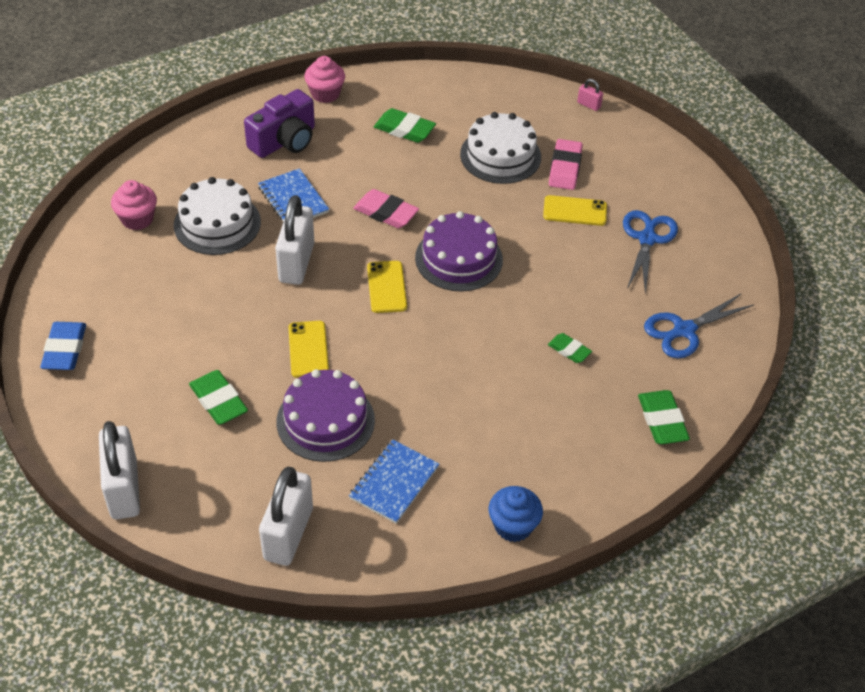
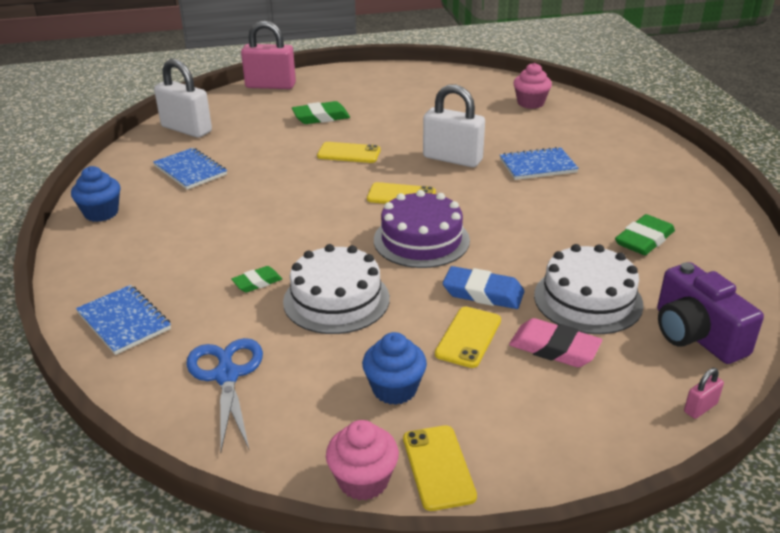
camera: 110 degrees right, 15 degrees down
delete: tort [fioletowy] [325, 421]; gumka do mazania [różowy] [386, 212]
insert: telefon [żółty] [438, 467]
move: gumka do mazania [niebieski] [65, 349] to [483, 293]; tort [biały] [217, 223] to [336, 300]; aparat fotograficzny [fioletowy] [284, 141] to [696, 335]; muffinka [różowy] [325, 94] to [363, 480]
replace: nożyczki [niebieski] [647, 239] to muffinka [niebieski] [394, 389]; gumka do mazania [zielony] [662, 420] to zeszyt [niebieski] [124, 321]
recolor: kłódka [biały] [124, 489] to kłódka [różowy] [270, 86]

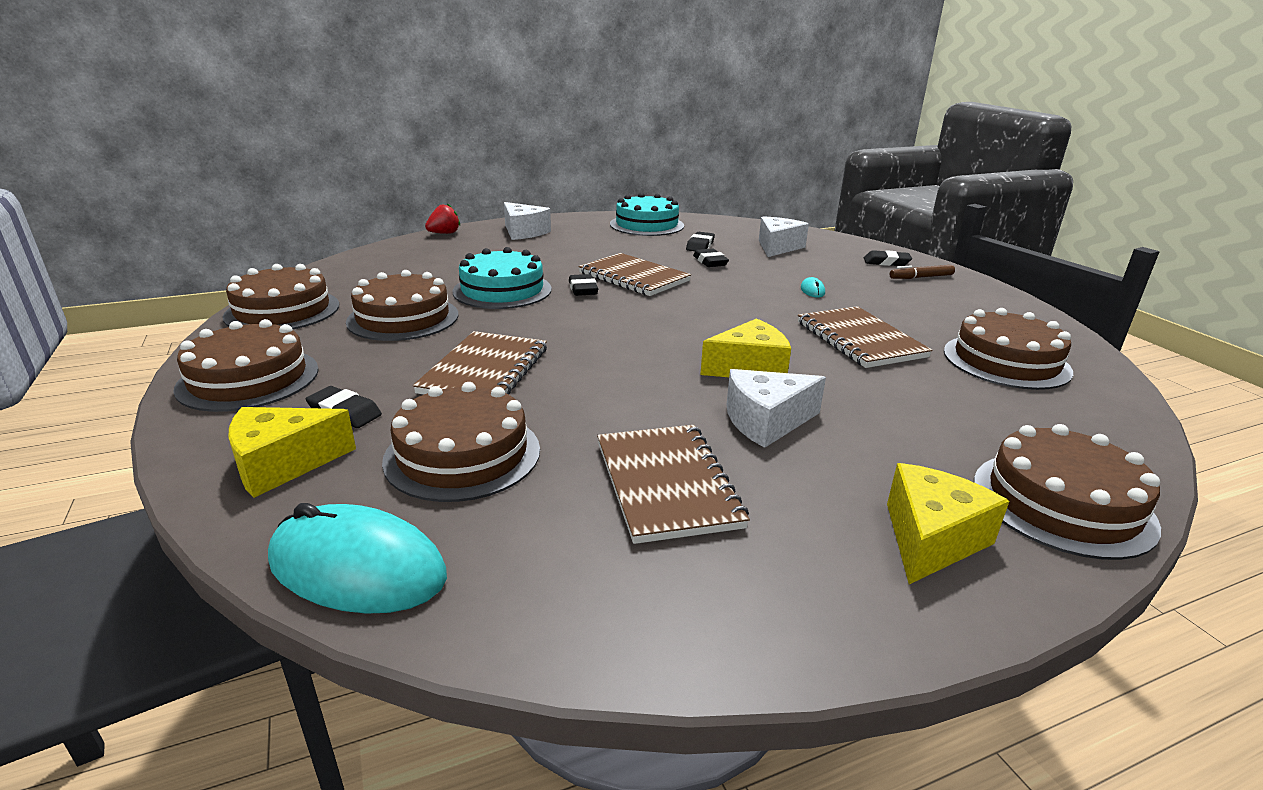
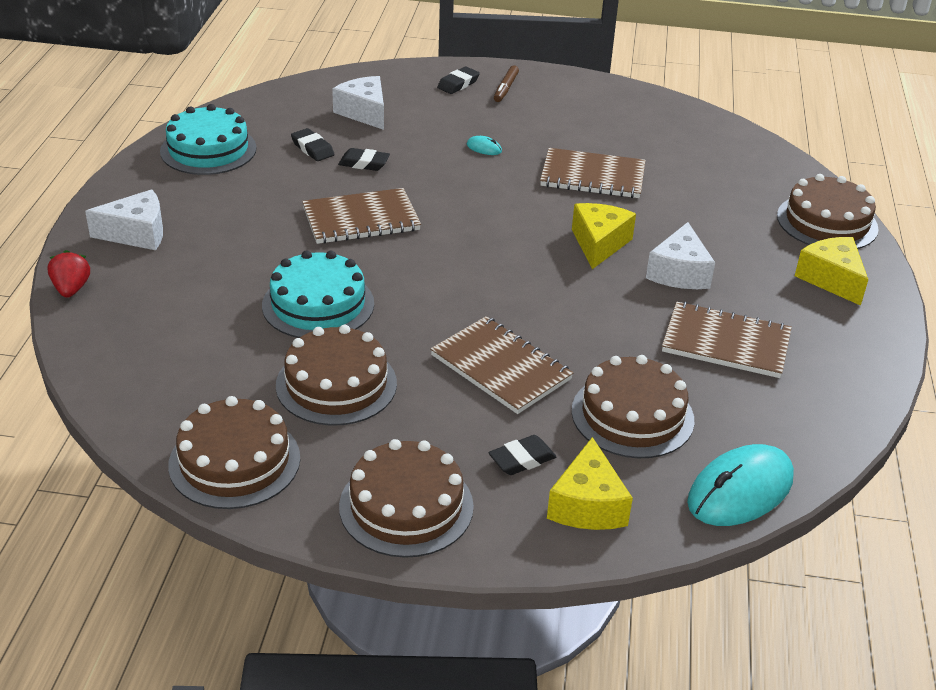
camera: 60 degrees left, 10 degrees up
delete: gumka do mazania [czarny] [583, 289]; tort [brązowy] [1006, 361]

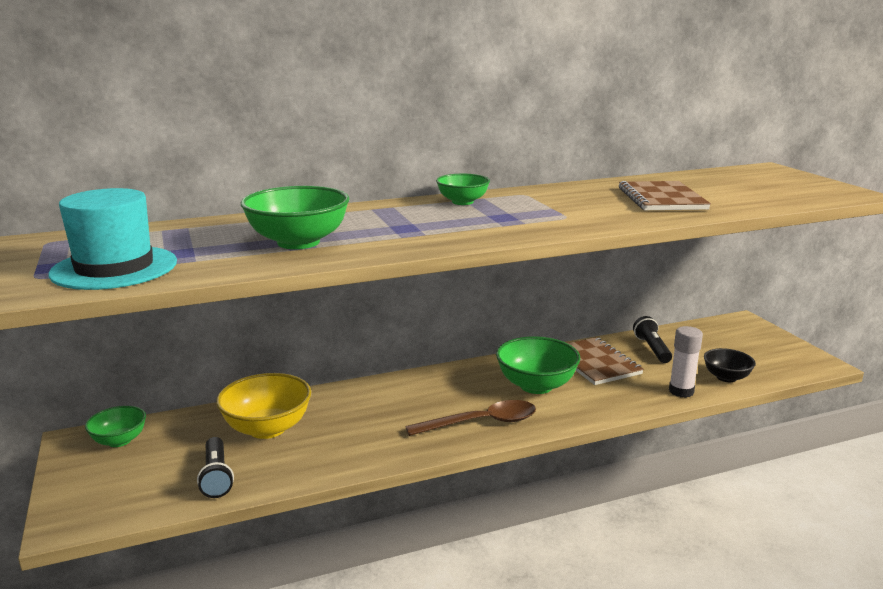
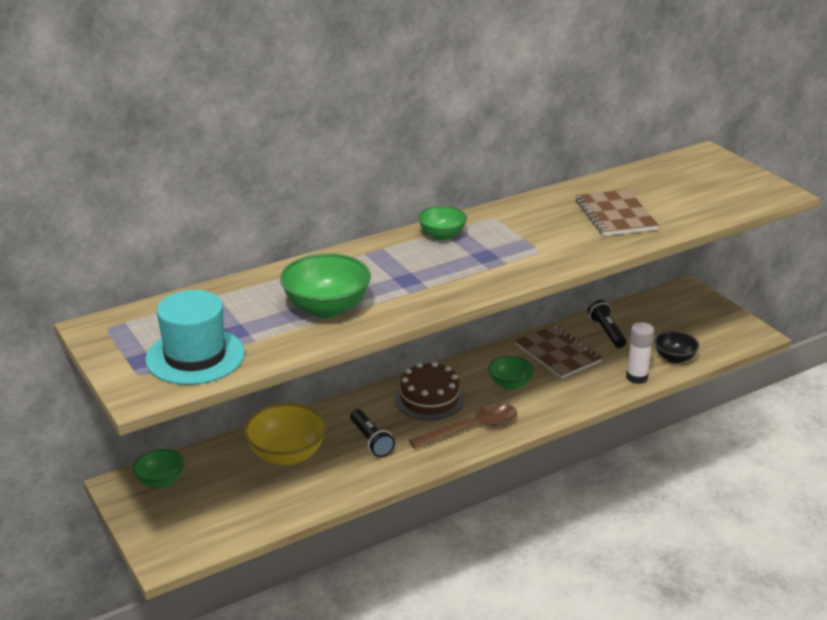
camera: 10 degrees left, 10 degrees up
insert: tort [brązowy] [429, 399]
move: latarka [czarny] [216, 477] to [371, 441]
resize: miska [zielony] [536, 385] = [510, 384] x0.60

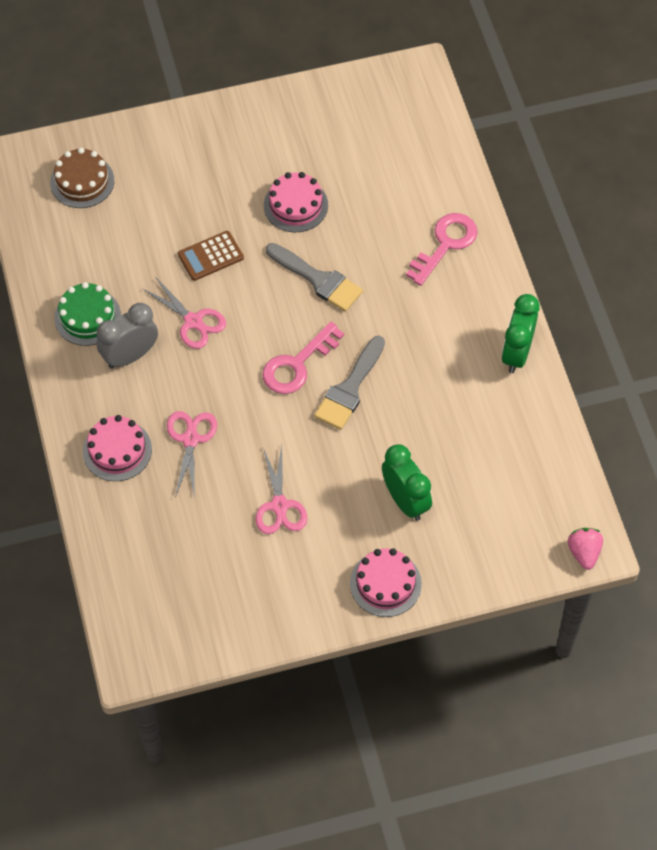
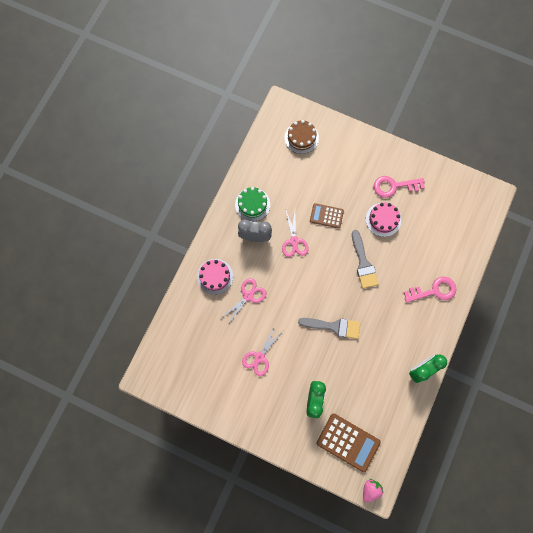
camera: 40 degrees right, 15 degrees up
delete: tort [różowy] [385, 583]
insert: kalkulator [brązowy] [348, 442]
move: klucz [różowy] [297, 364] to [394, 186]
rotate: pędzel [szary] [349, 388] = [334, 326] 150 degrees counterclockwise

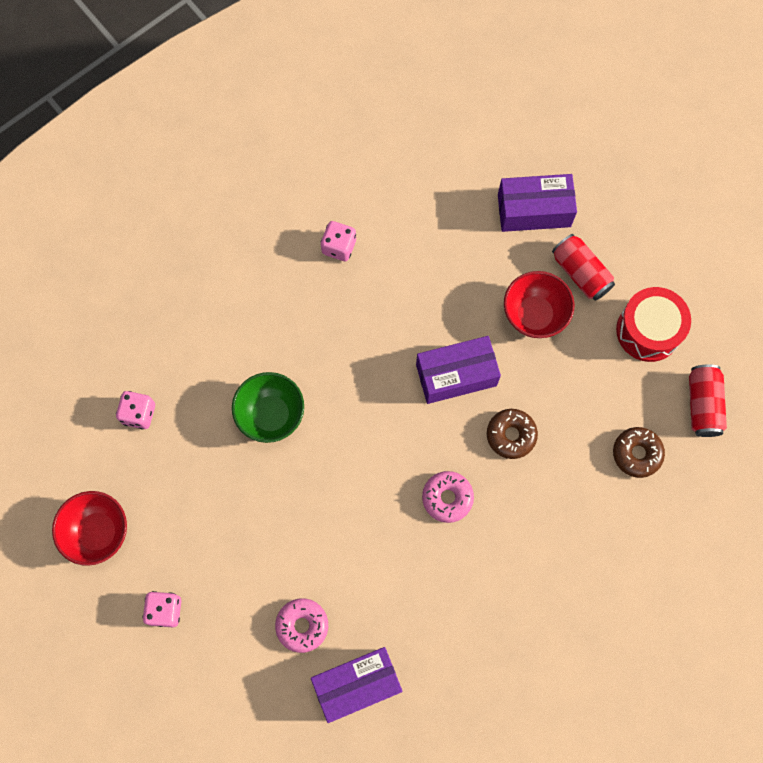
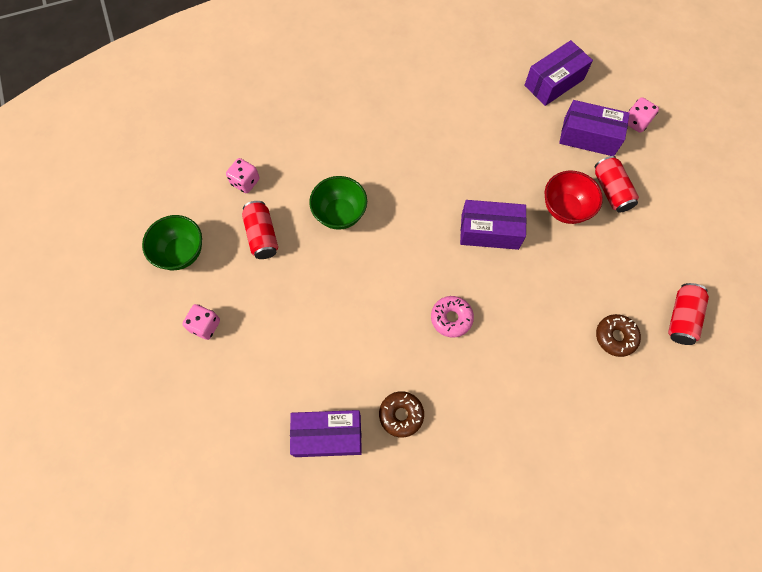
camera: 20 degrees right, 5 degrees down
delete: donut [różowy] [302, 625]; bęben [czerwony] [648, 330]
insert: puszka [czerwony] [262, 235]; pudełko [fioletowy] [554, 82]
move: kostka do gry [różowy] [339, 247] to [636, 122]; donut [brązowy] [511, 435] to [401, 415]
recolor: miska [czerwony] [98, 532] to miska [zielony] [181, 253]

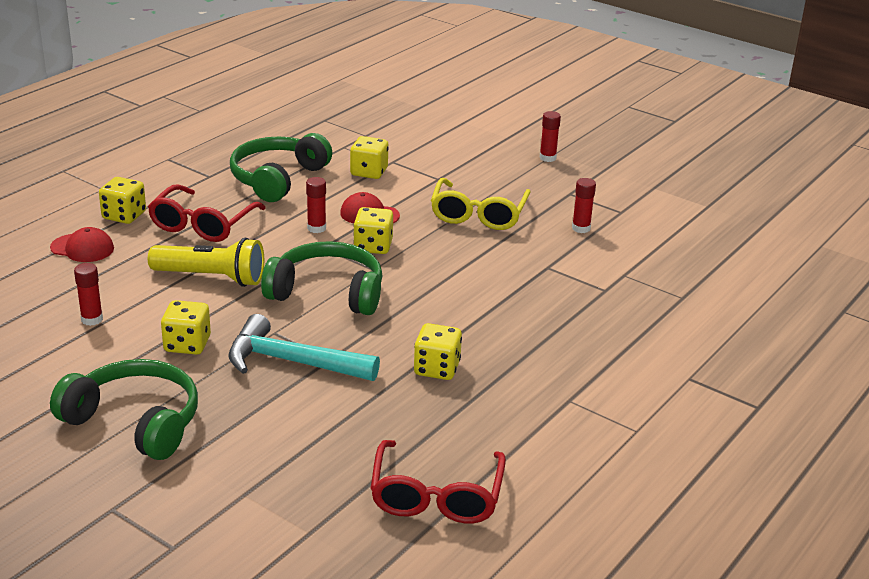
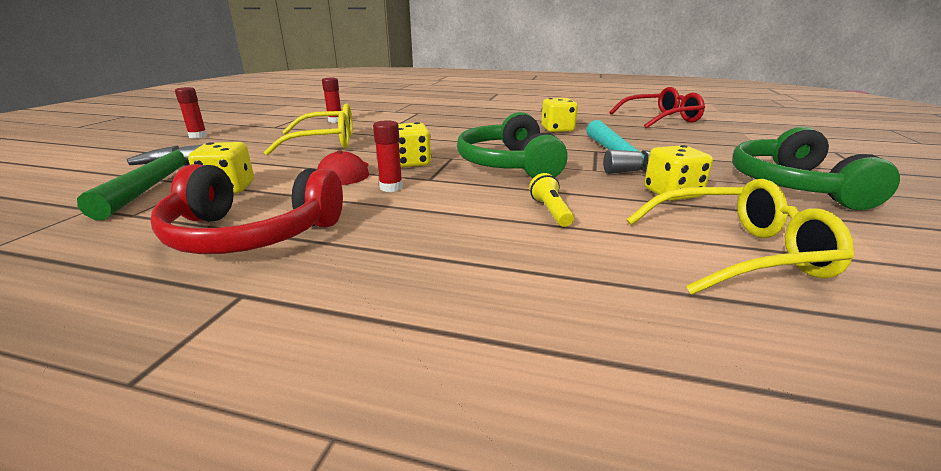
camera: 110 degrees left, 5 degrees down
delete: czapka [czerwony] [82, 248]; kostka do gry [żółty] [124, 216]; okulary [czerwony] [202, 225]
insert: młotek [zielony] [159, 183]
replace: klej w sztyfcie [czerwony] [92, 319] to okulary [żółty] [738, 252]
recolor: słuchawki [zielony] [277, 178] to słuchawki [czerwony] [251, 234]
resize: latarka [żółty] [212, 278] = [550, 211] x0.50

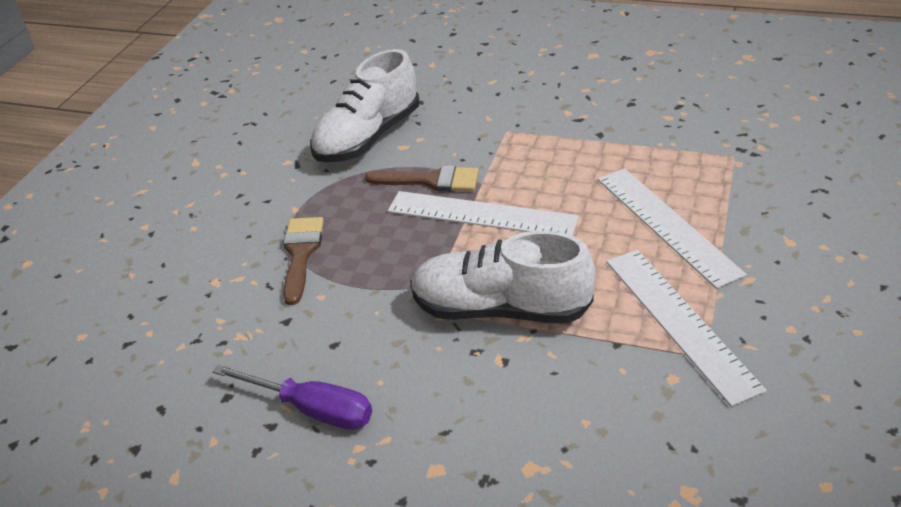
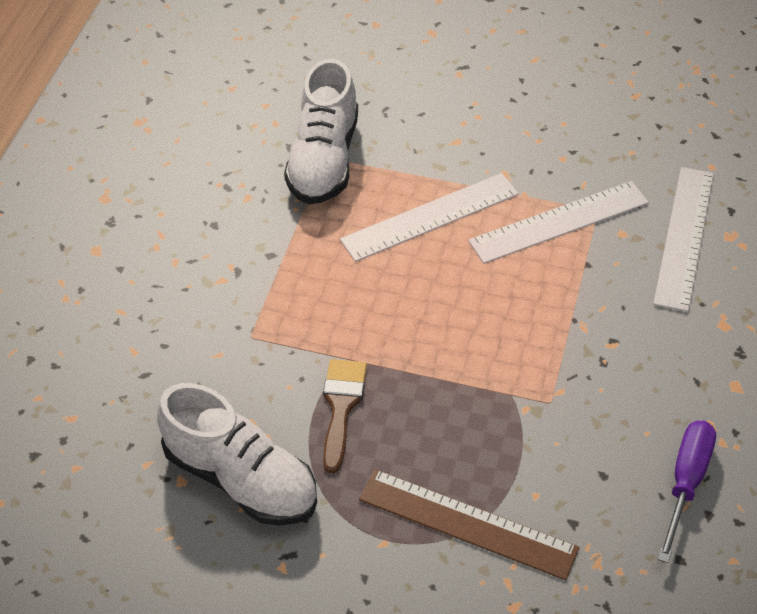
camera: 95 degrees left, 10 degrees up
move: linijka [biały] [481, 214] to [684, 237]; but [biały] [500, 309] to [324, 160]
replace: pędzel [brązowy] [301, 254] to linijka [brązowy] [467, 524]

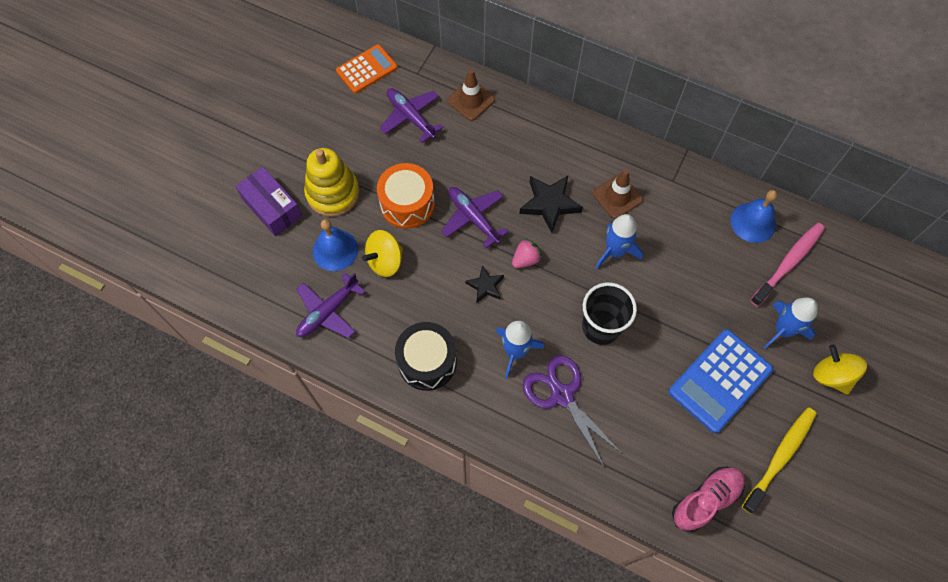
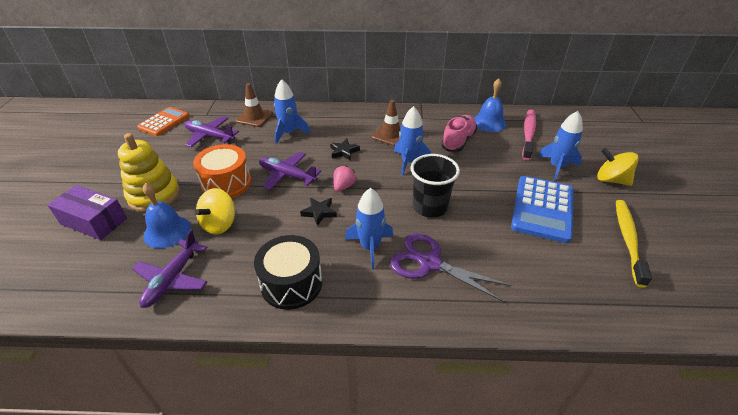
camera: 25 degrees left, 25 degrees down
insert: rakieta [niebieski] [289, 133]
move: but [różowy] [706, 500] to [458, 141]
resize: gwiazda [czarny] [549, 204] = [344, 151] x0.60

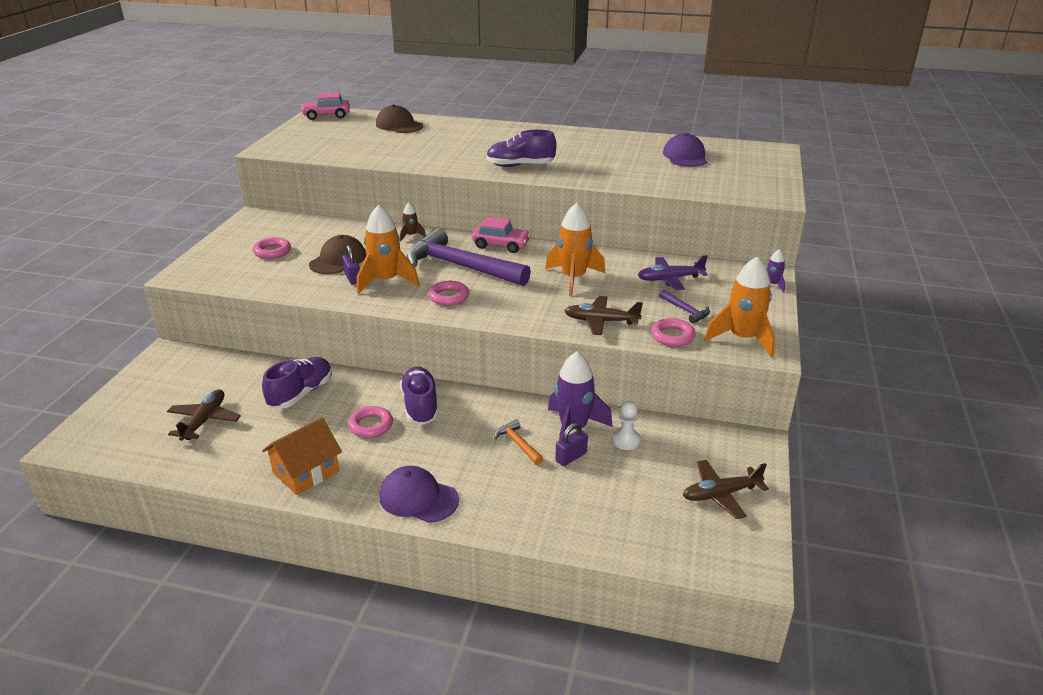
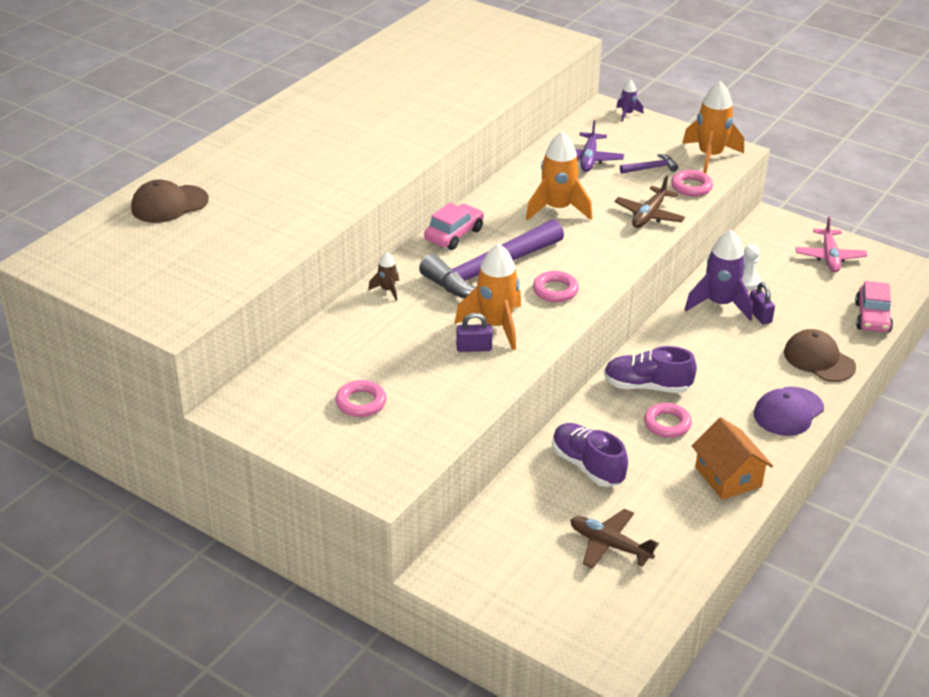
camera: 70 degrees left, 5 degrees up
delete: but [fioletowy] [520, 166]; młotek [pomarańczowy] [518, 444]; czapka [fioletowy] [685, 156]
move: samochód [różowy] [326, 116] to [872, 317]; czapka [brązowy] [338, 260] to [819, 359]
recolor: samolot [brązowy] [720, 494] to samolot [różowy] [829, 257]

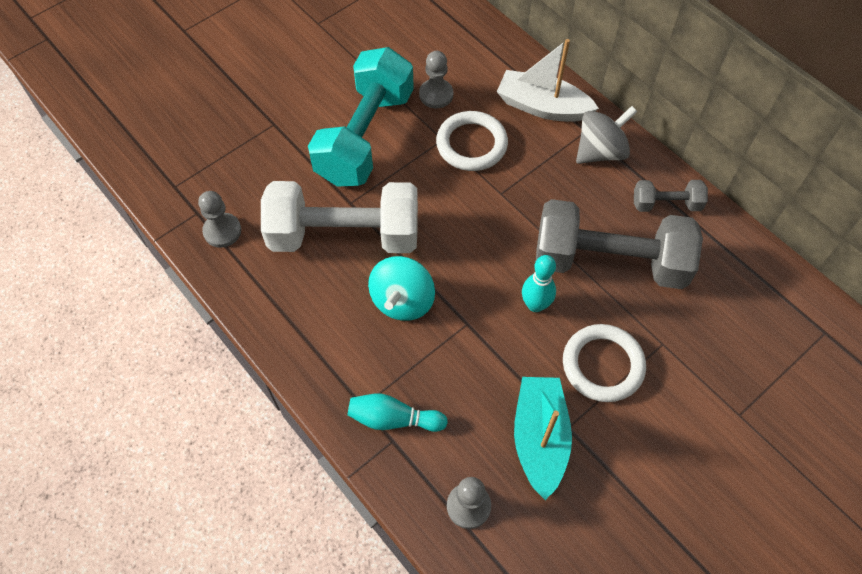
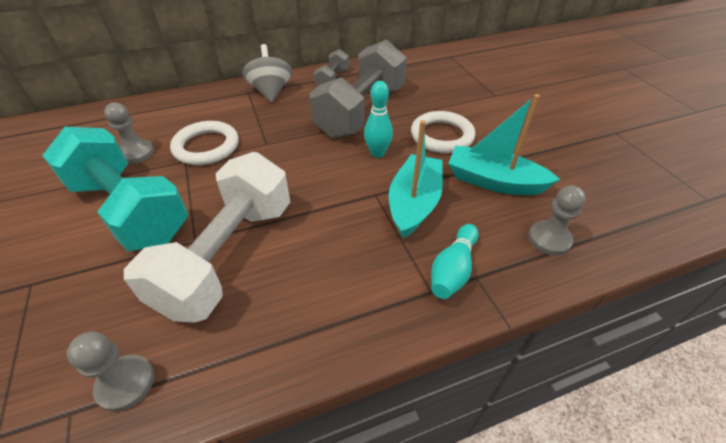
camera: 70 degrees left, 15 degrees down
delete: bączek [turkusowy] [402, 301]; łódka [biały] [542, 107]
insert: łódka [turkusowy] [414, 203]

